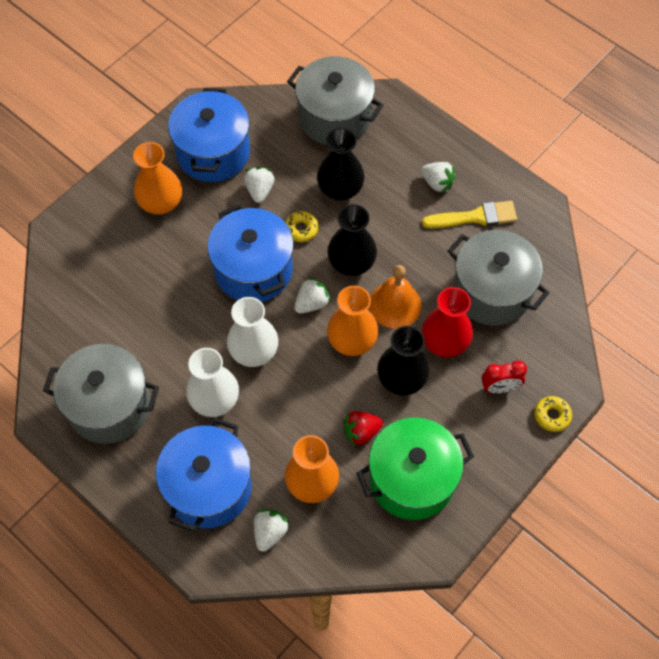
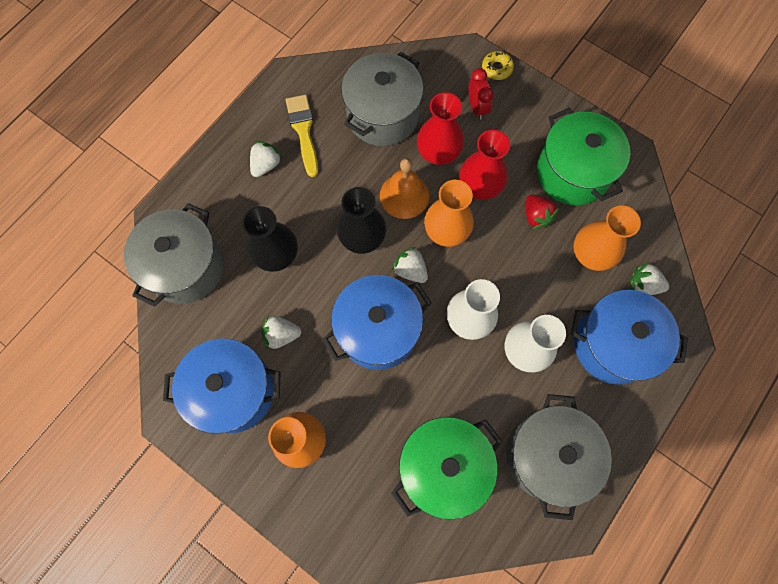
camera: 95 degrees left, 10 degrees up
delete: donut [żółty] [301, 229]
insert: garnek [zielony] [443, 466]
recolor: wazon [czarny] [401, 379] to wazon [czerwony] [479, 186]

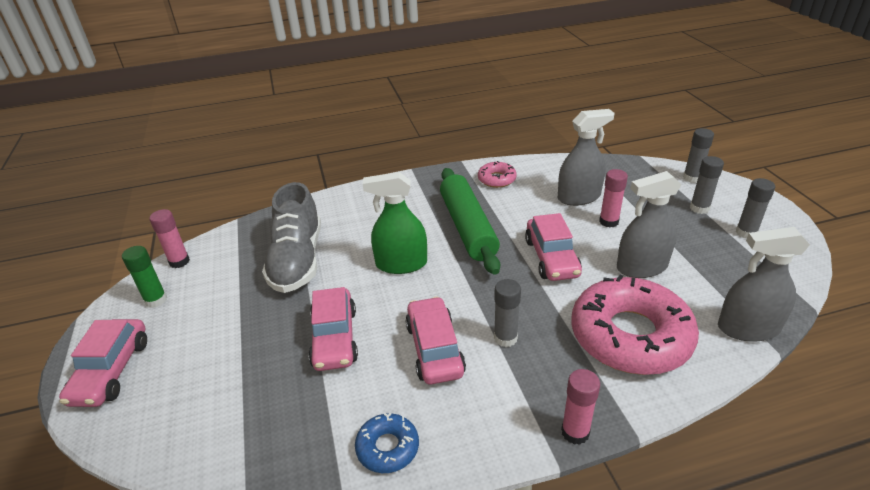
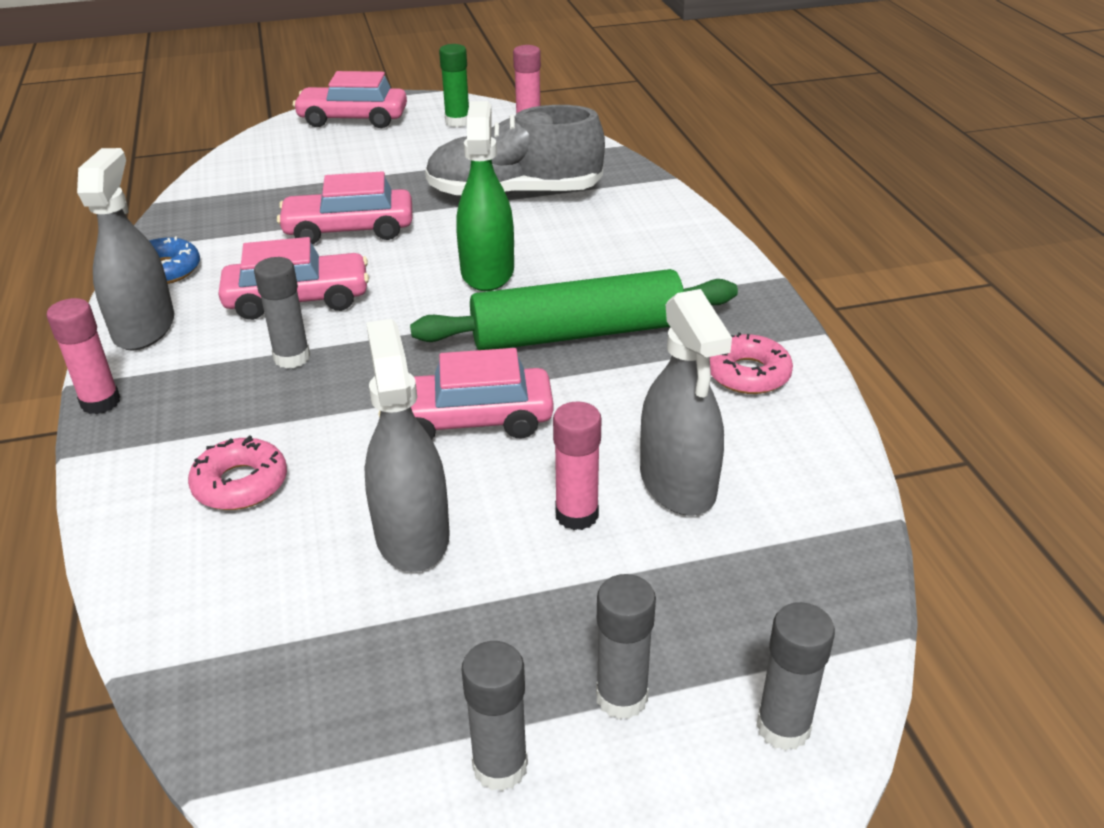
camera: 90 degrees right, 0 degrees up
move: spryskiwacz [szary] [748, 328] to [144, 328]
resize: donut [różowy] [630, 336] = [240, 484] x0.46

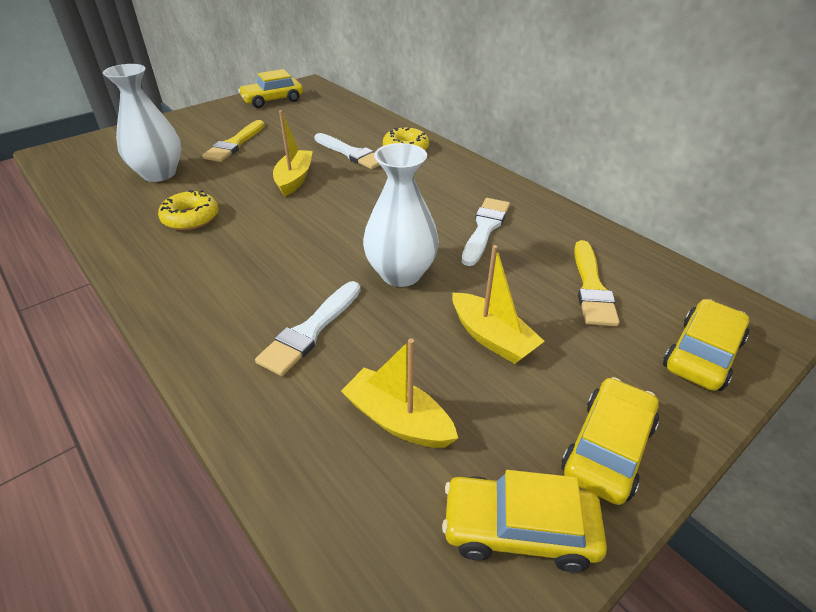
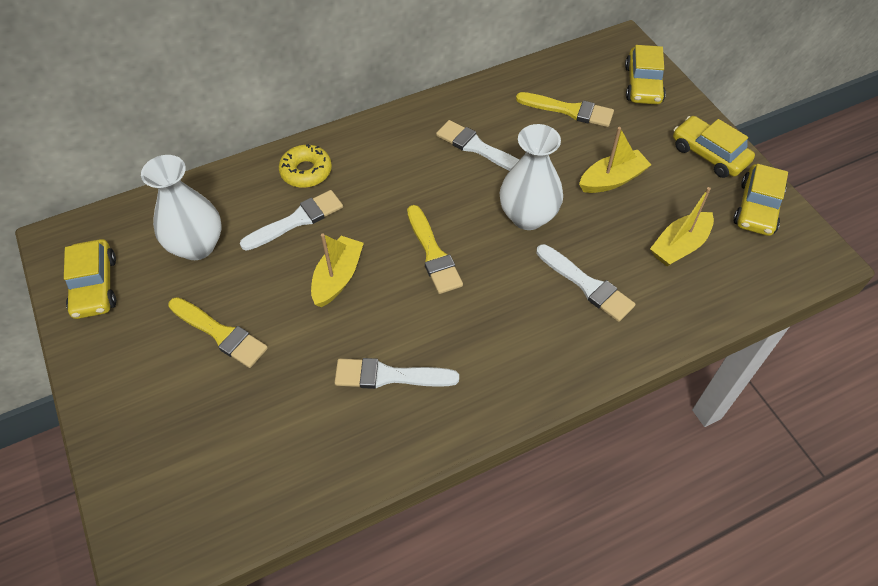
camera: 75 degrees left, 15 degrees up
insert: pędzel [żółty] [433, 253]
move: wazon [biały] [159, 174] to [197, 246]
replace: donut [żółty] [191, 218] to pędzel [biały] [389, 376]
rotate: łódka [żółty] [294, 179] = [338, 277] 90 degrees clockwise; samochód [żółty] [701, 354] = [643, 84] 135 degrees counterclockwise

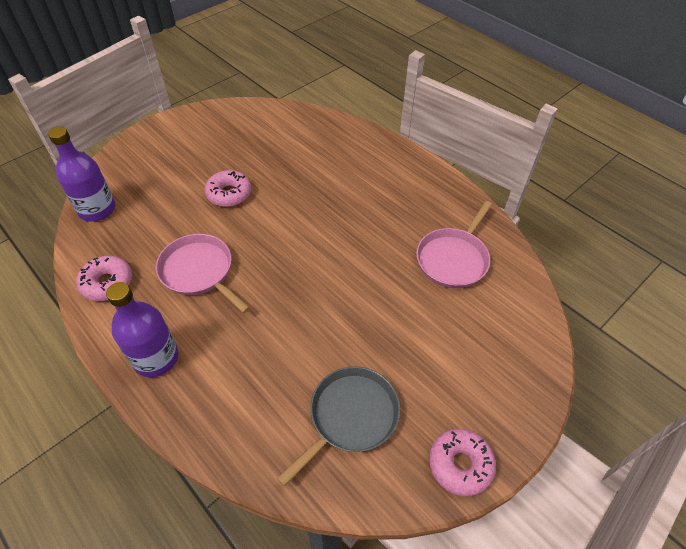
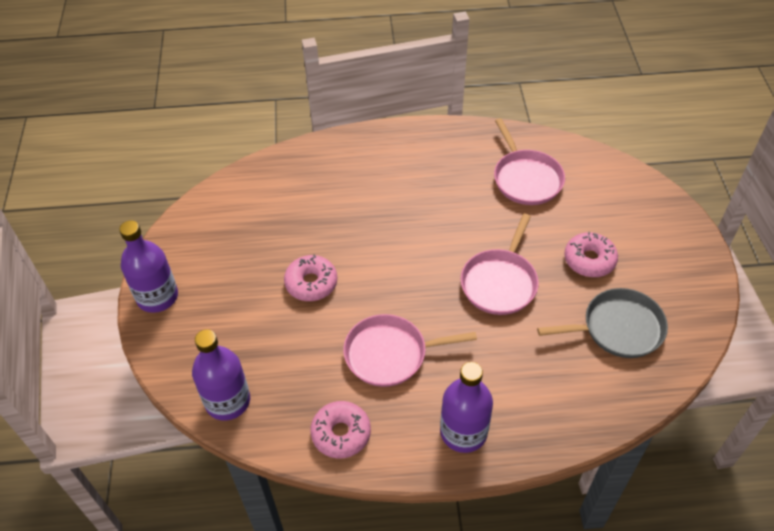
camera: 50 degrees left, 0 degrees up
insert: butelka [fioletowy] [157, 297]; patelnia [różowy] [500, 282]
move: donut [różowy] [460, 464] to [589, 260]
rotate: patelnia [szary] [350, 416] = [618, 328] 90 degrees clockwise

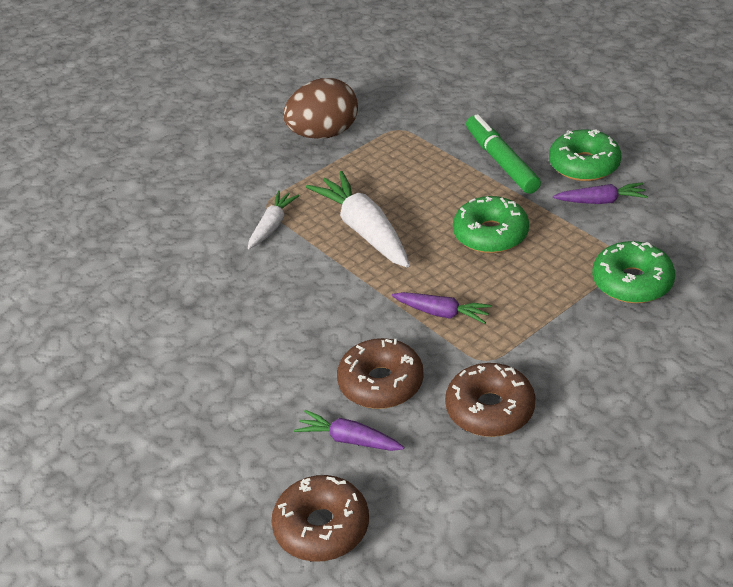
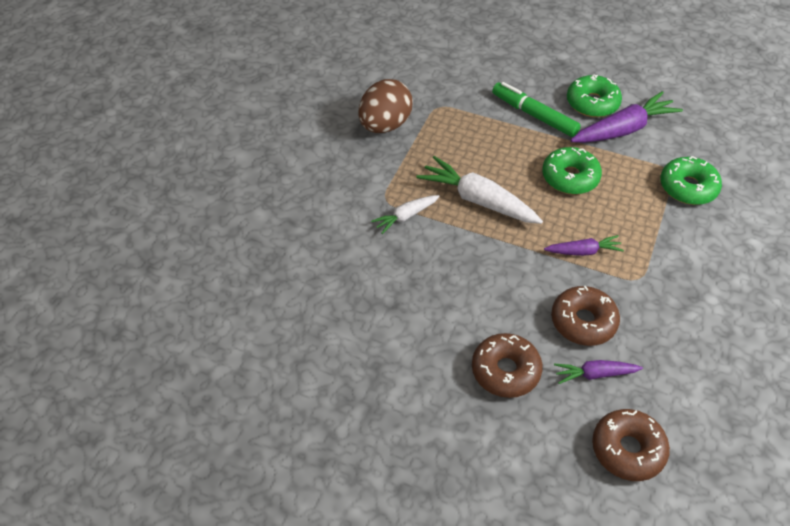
camera: 30 degrees left, 10 degrees up
move: donut [brązowy] [490, 409] to [505, 371]
rotate: marchewka [biały] [272, 225] = [405, 216] 120 degrees counterclockwise
resize: marchewka [fioletowy] [601, 201] = [624, 129] x1.79

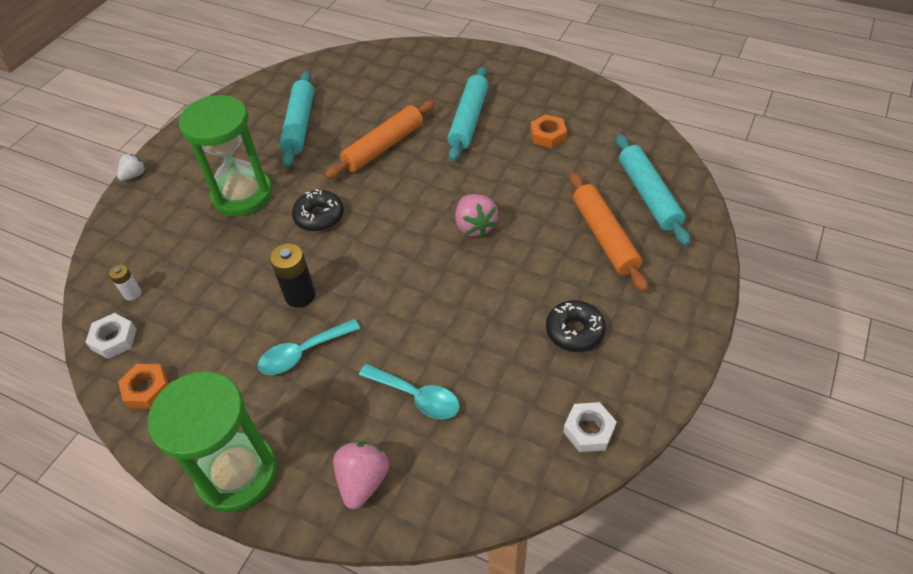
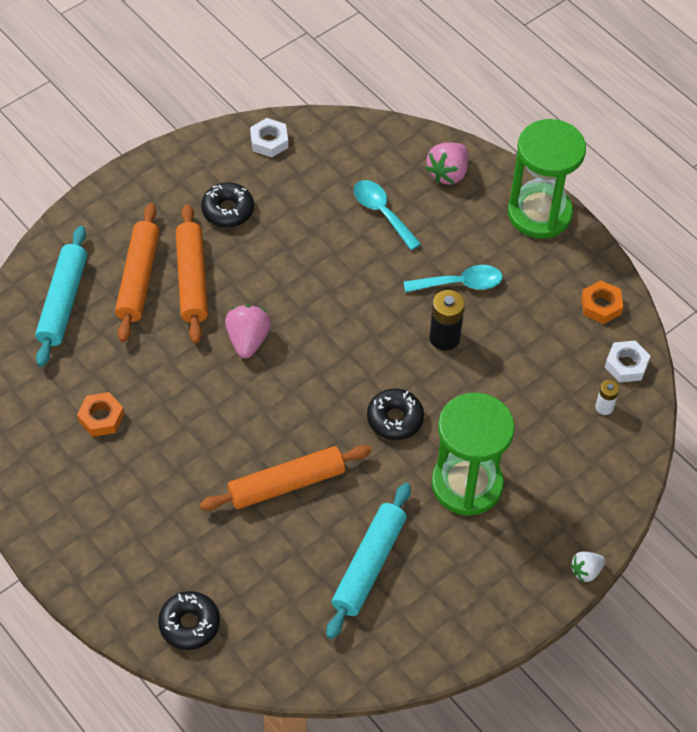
camera: 160 degrees left, 5 degrees up
delete: wałek do ciasta [turkusowy] [468, 120]
insert: donut [czarny] [189, 624]; wałek do ciasta [pomarańczowy] [192, 279]

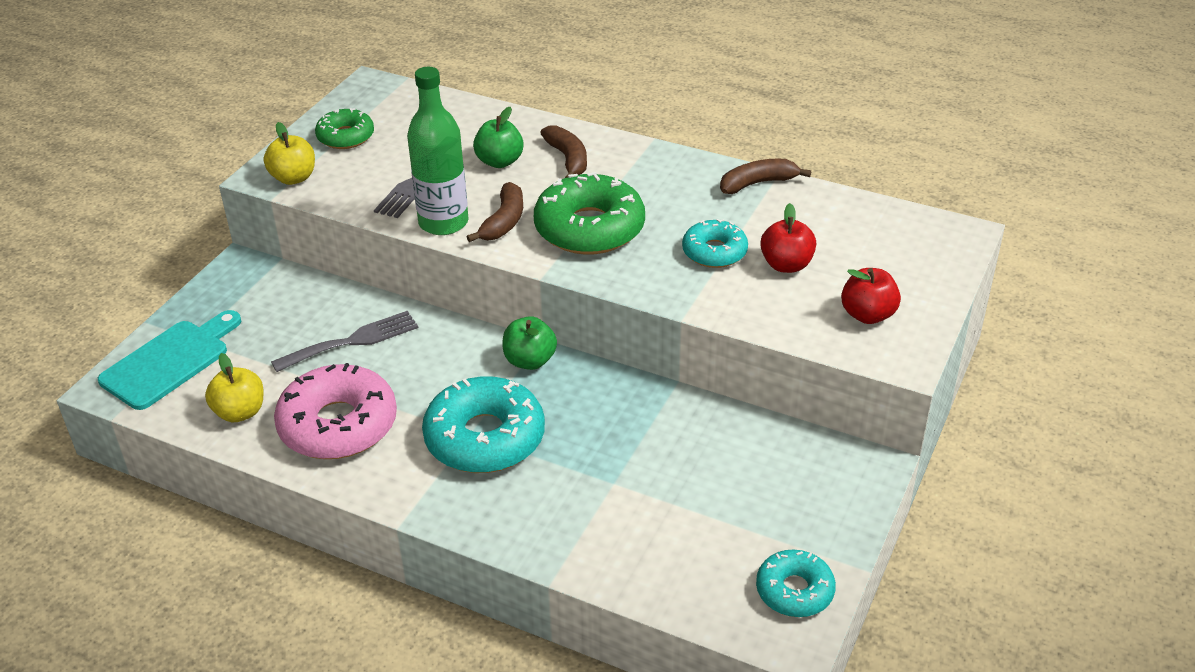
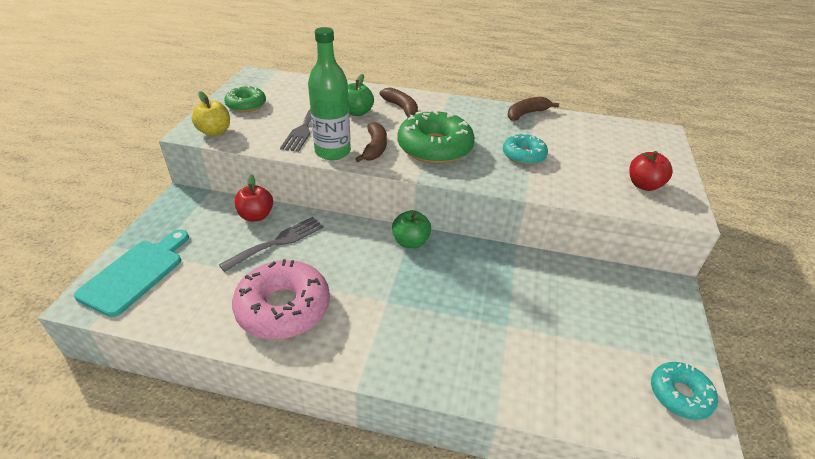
camera: 15 degrees left, 0 degrees up
delete: jabłko [żółty] [240, 412]; donut [turkusowy] [485, 438]
move: jabłko [czerwony] [786, 265] to [256, 216]

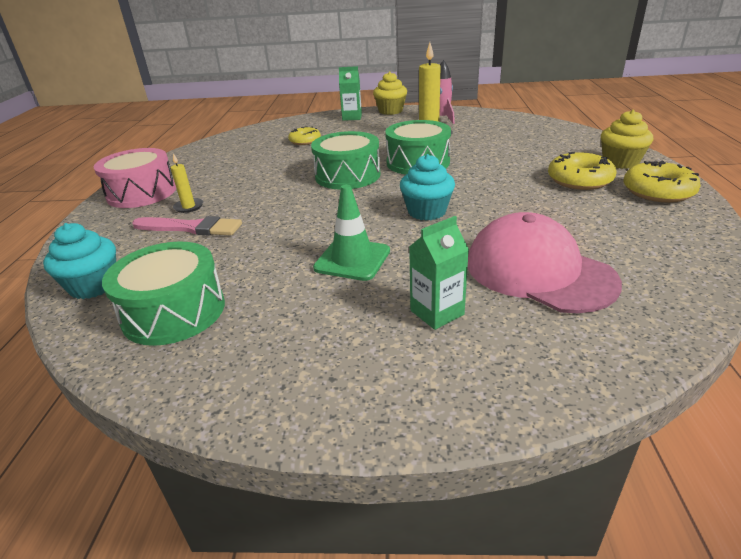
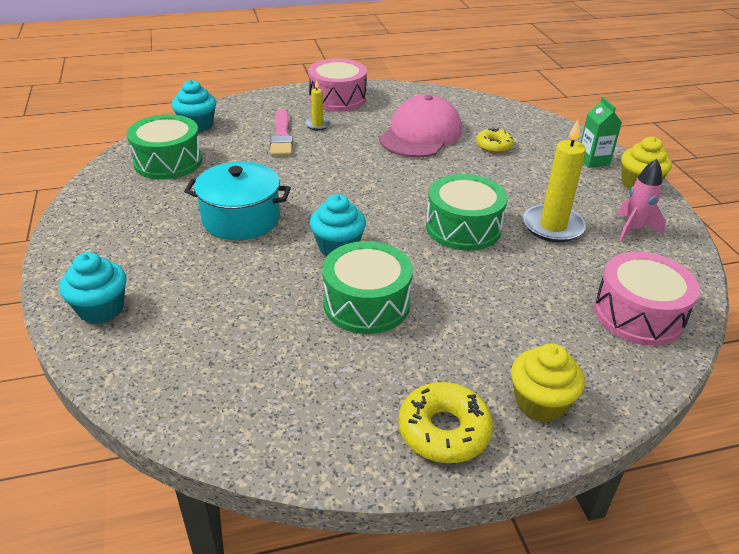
camera: 70 degrees right, 5 degrees up
delete: karton mleka [zielony] [437, 312]; donut [żółty] [579, 180]
insert: muffinka [turkusowy] [101, 309]; bęben [różowy] [638, 314]
move: bęben [zielony] [347, 175] to [366, 303]; czapka [różowy] [538, 271] to [420, 134]
replace: pachołek [zielony] [352, 259] to garnek [turkusowy] [241, 219]

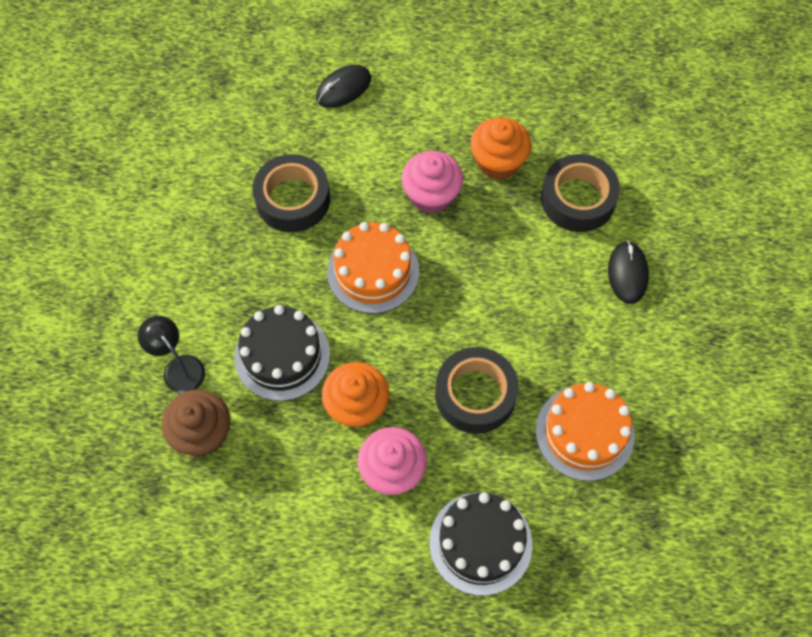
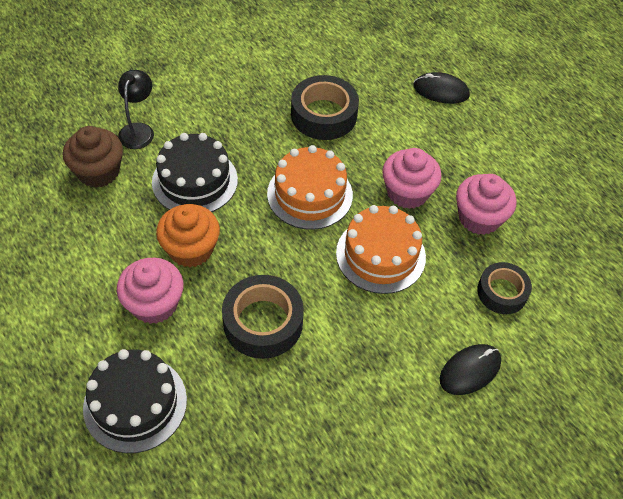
camera: 50 degrees right, 10 degrees down
move: tort [pomarańczowy] [584, 433] to [380, 255]
recolor: muffinka [pomarańczowy] [498, 161] to muffinka [różowy] [479, 218]
resize: taśma klejąca [czarny] [578, 199] = [502, 292] x0.65

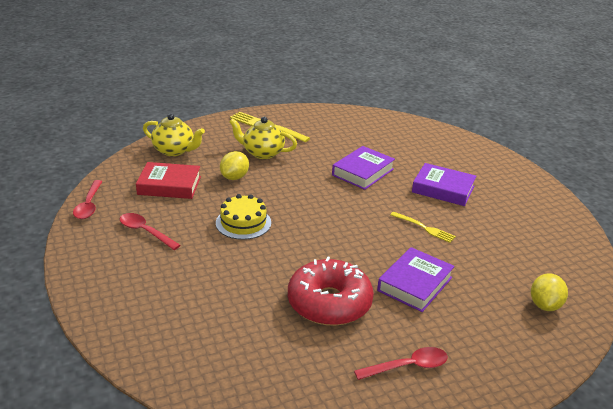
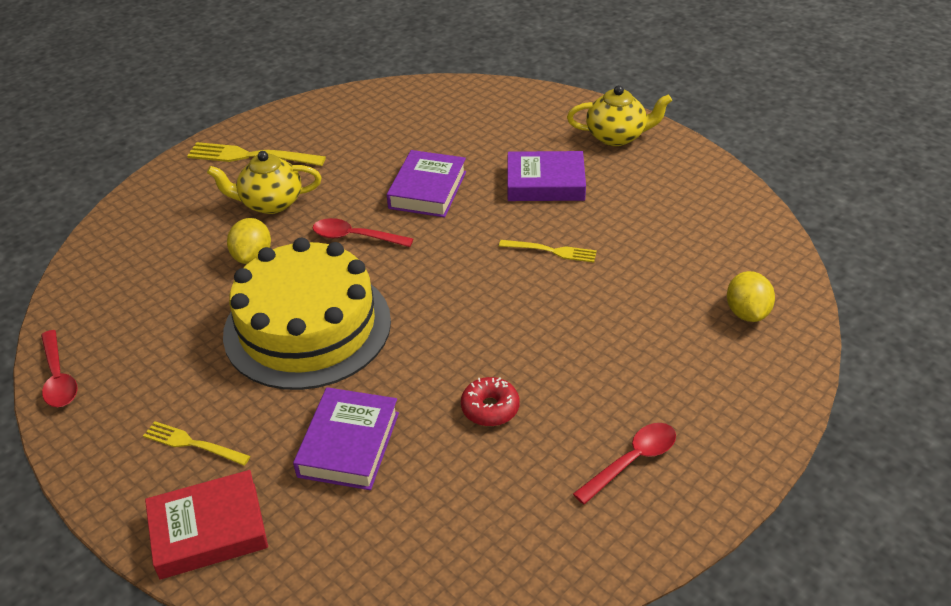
camera: 20 degrees left, 10 degrees up
insert: widelec [żółty] [192, 444]
move: łyżka [czerwony] [145, 232] to [355, 237]; książka [czerwony] [169, 185] to [209, 530]; imbryk [żółty] [174, 151] to [617, 136]; książka [fioletowy] [415, 284] to [349, 444]
resize: tort [żółty] [243, 223] = [307, 327] x2.01; donut [czerwony] [329, 303] = [490, 408] x0.49

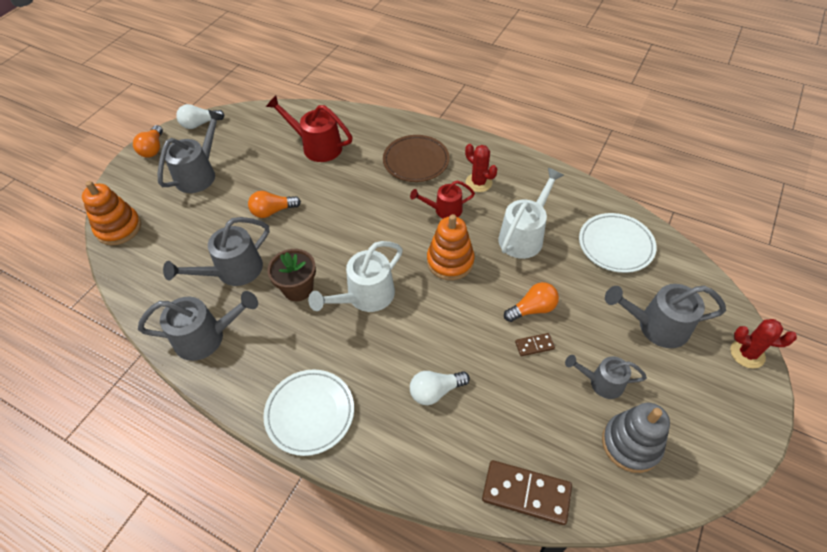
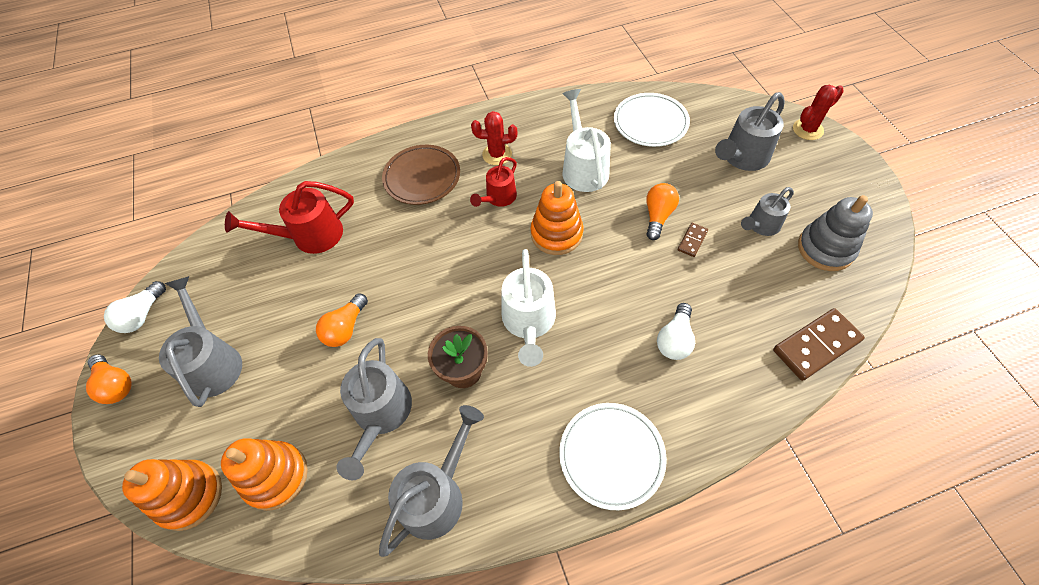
camera: 45 degrees left, 5 degrees up
insert: zabawka nakładanka [pomarańczowy] [275, 476]

